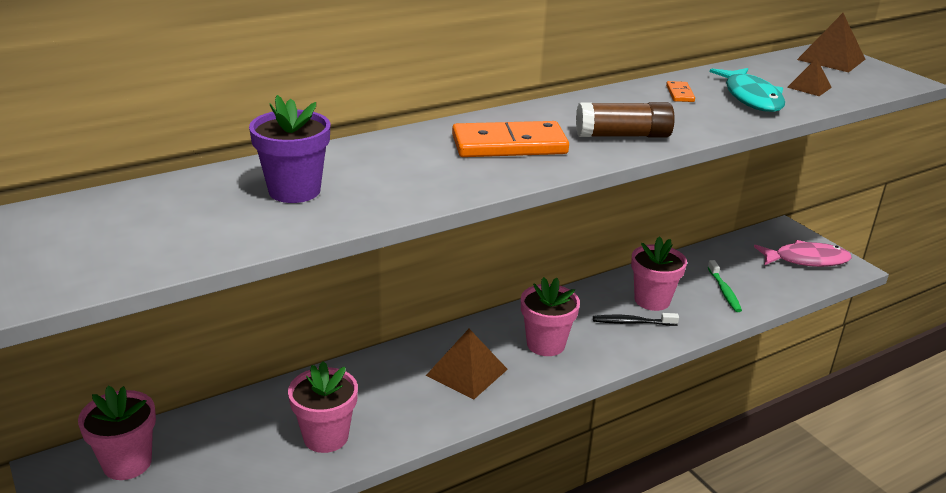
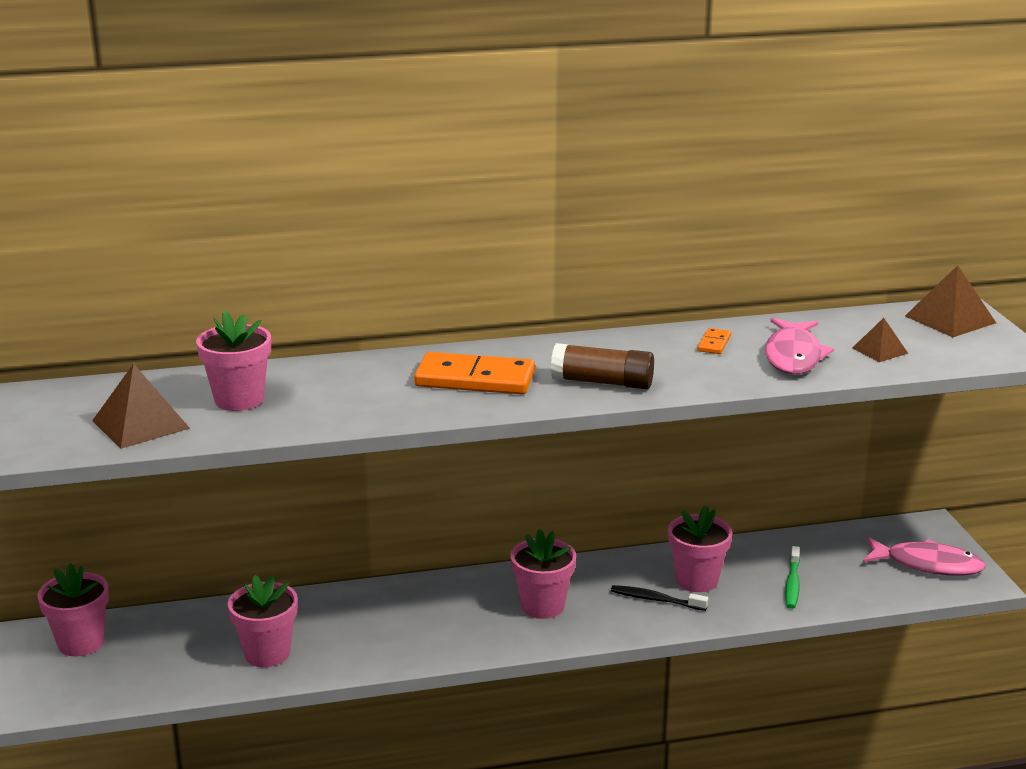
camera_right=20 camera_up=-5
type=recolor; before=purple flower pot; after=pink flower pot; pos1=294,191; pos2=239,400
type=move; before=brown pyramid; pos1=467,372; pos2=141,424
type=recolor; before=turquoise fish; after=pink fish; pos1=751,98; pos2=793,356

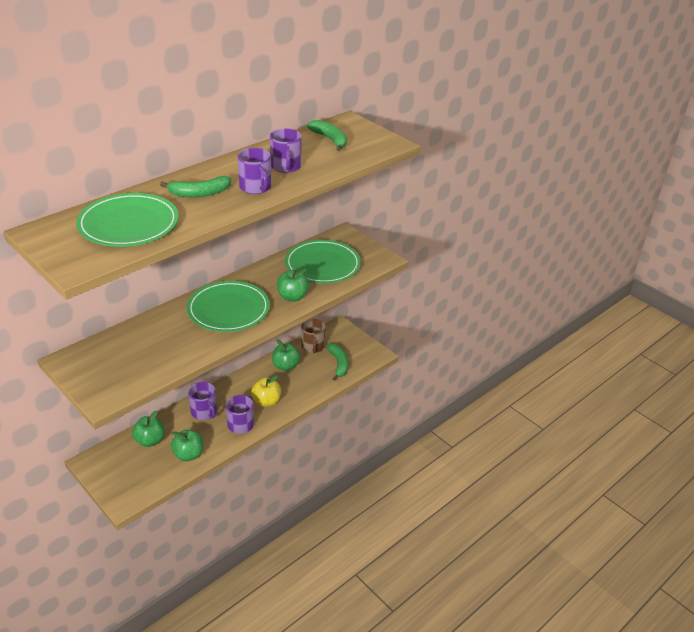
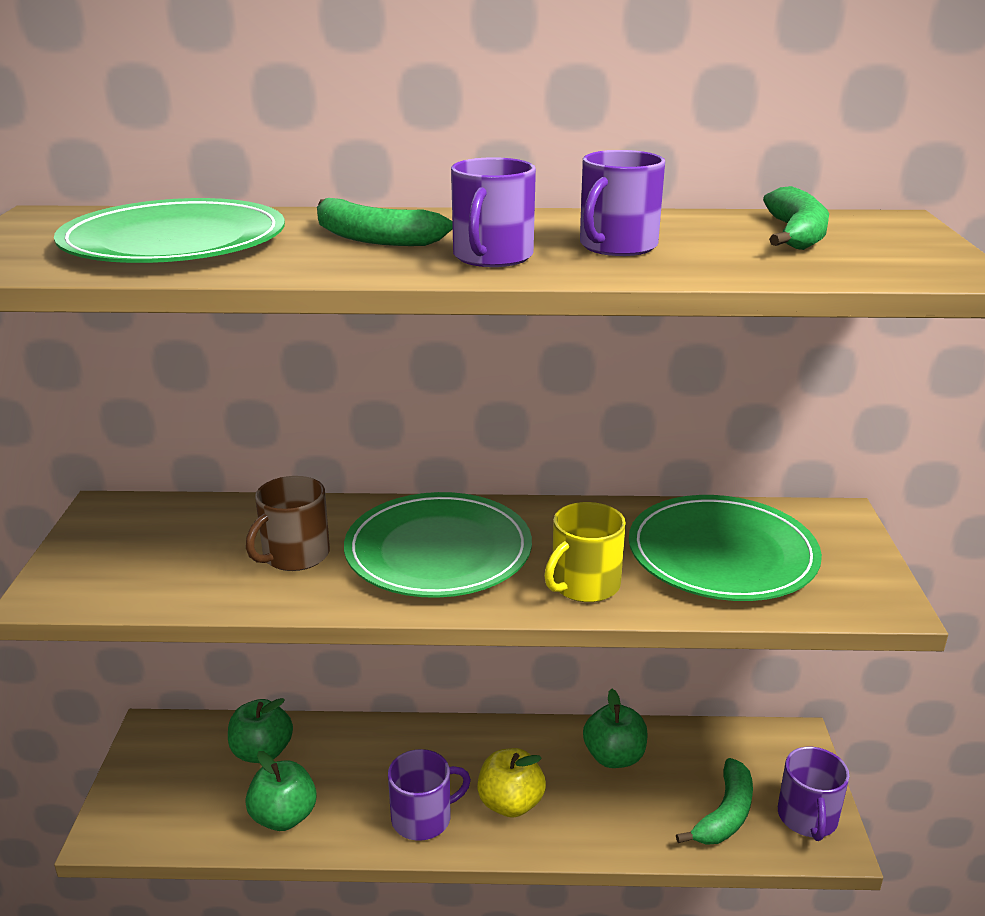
camera_right=45 camera_up=-10
type=move; before=purple mug; pos1=204,412; pos2=807,817
type=replace; before=green apple; after=yellow mug; pos1=292,297; pos2=584,585
type=move; before=brown mug; pos1=313,346; pos2=295,555

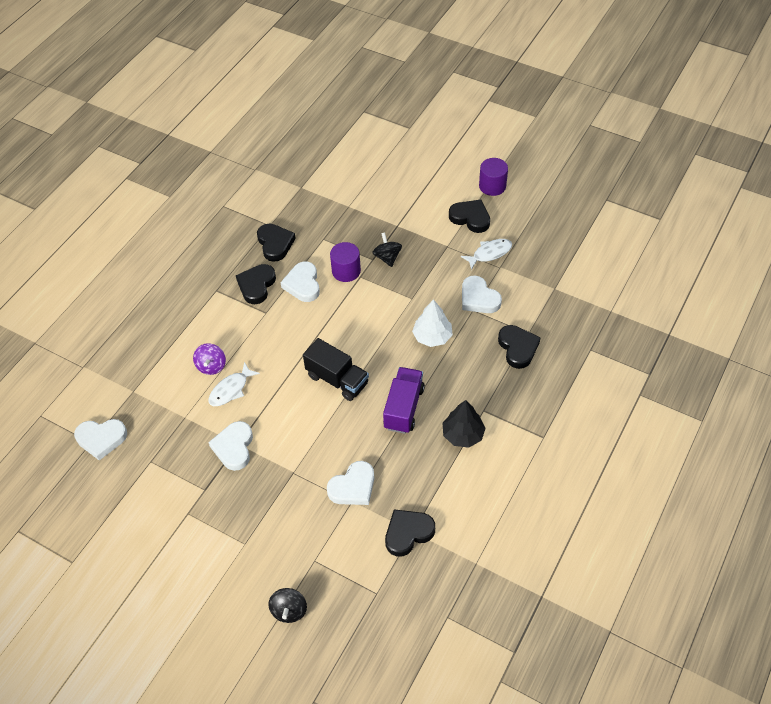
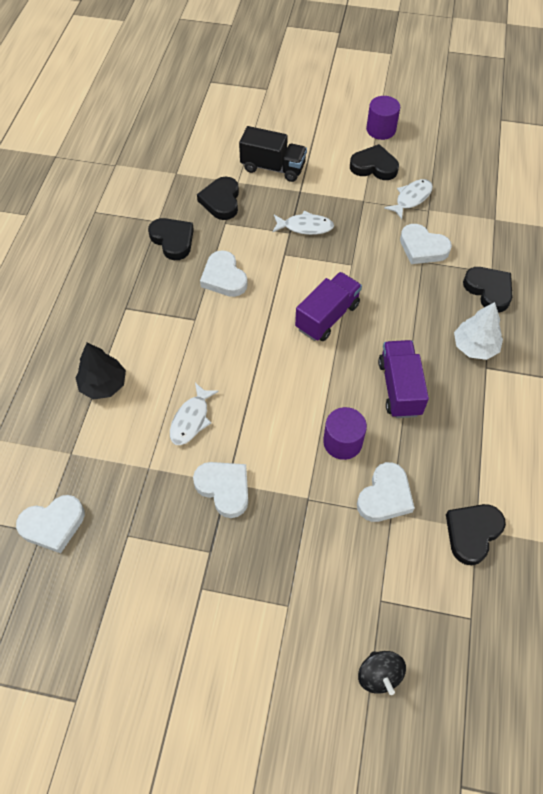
camera_right=-20 camera_up=5
type=delete; before=purple spinning top; pos1=211,366
type=rotate; before=white heart; pos1=234,447; pos2=224,488; turn=150
type=move; before=black heart; pos1=256,285; pos2=221,201
type=move; before=black truck; pos1=337,379; pos2=273,167
type=move; before=purple cylinder; pos1=346,271; pos2=342,442
type=replace; before=black spinning top; after=white fish; pos1=387,257; pos2=305,227
type=move; before=white tree; pos1=432,336; pos2=475,346
type=move; before=black tree; pos1=463,434; pos2=103,384
type=insert; after=purple truck; pos2=327,317

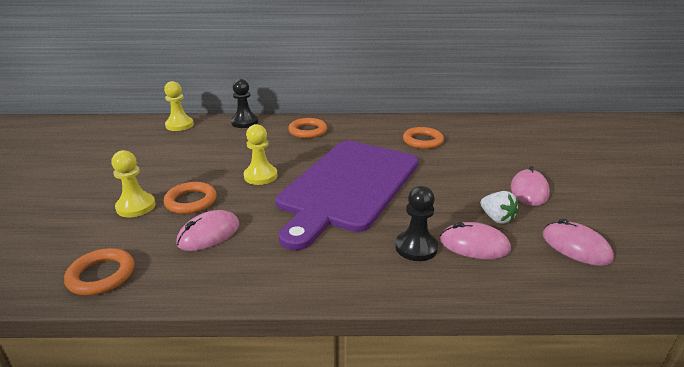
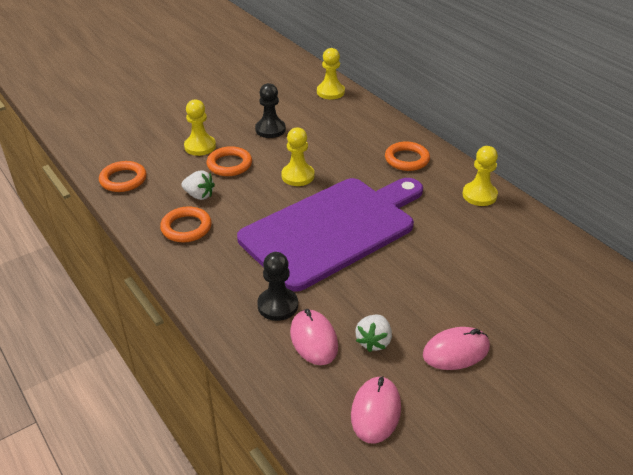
camera_right=55 camera_up=10
type=replace; before=pink mouse; after=white strawberry; pos1=209,234; pos2=199,195
type=move; before=black pawn; pos1=244,122; pos2=270,129
type=rotate; before=purple cutting board; pos1=348,186; pos2=333,229; turn=150
type=move; before=orange ring; pos1=422,141; pos2=186,228
type=insert; after=yellow pawn; pos2=479,195

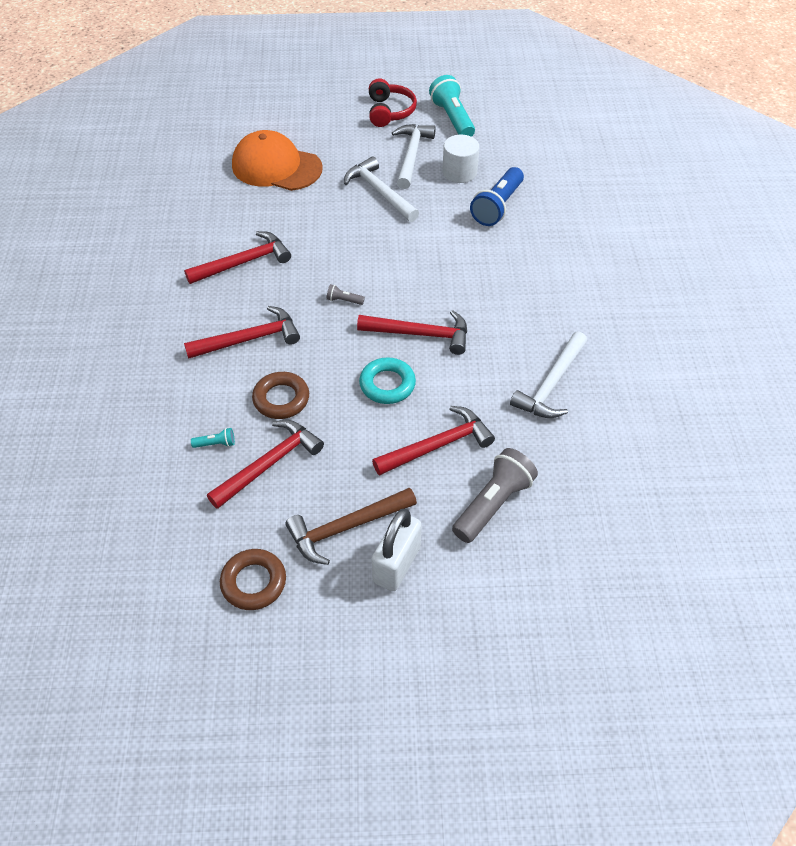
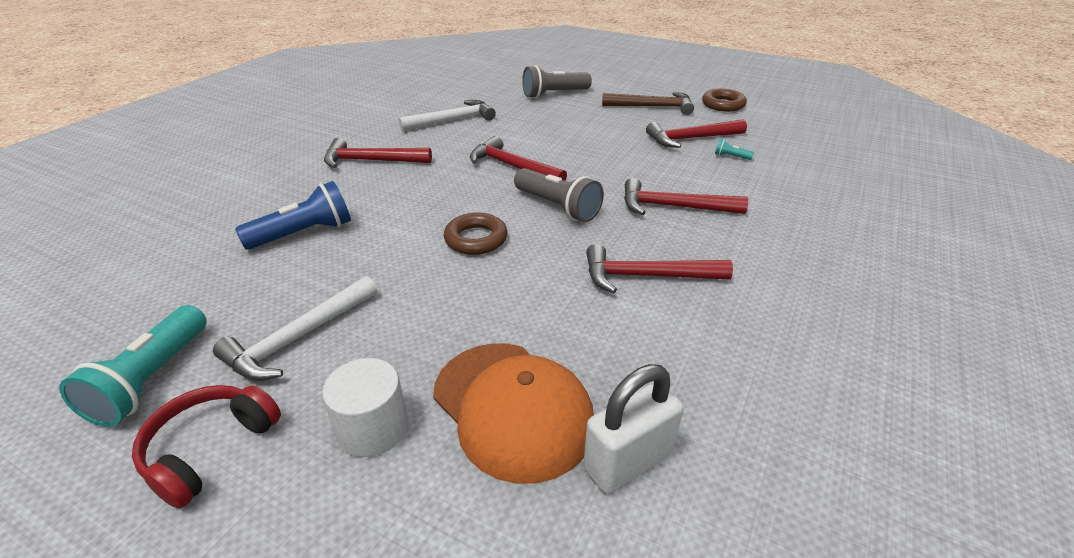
camera_right=-150 camera_up=-15
type=move; before=brown ring; pos1=281,399; pos2=476,239
type=resize; before=grey flashlight; pos1=344,300; pos2=557,207; scale=2.31
type=delete; before=white hammer; pos1=379,192
type=delete; before=turquoise ring; pos1=387,384
type=move; before=red hammer; pos1=438,445; pos2=371,161
type=move; before=white padlock; pos1=396,564; pos2=628,461
type=move; before=white cylinder; pos1=459,172; pos2=372,428

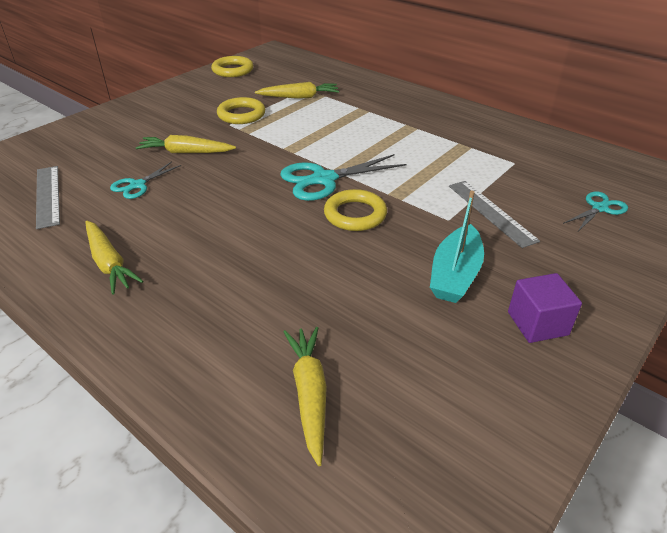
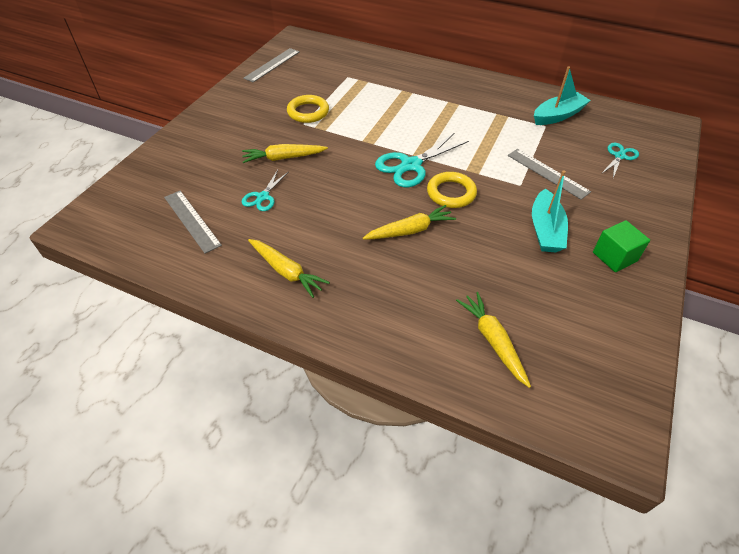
camera_right=-15 camera_up=10
type=replace; before=yellow ring; after=grey ruler; pos1=233,70; pos2=272,65
type=move; before=yellow carrot; pos1=299,97; pos2=410,230
type=recolor; before=purple cube; after=green cube; pos1=537,323; pos2=614,257
type=insert; after=turquoise boat; pos2=558,116

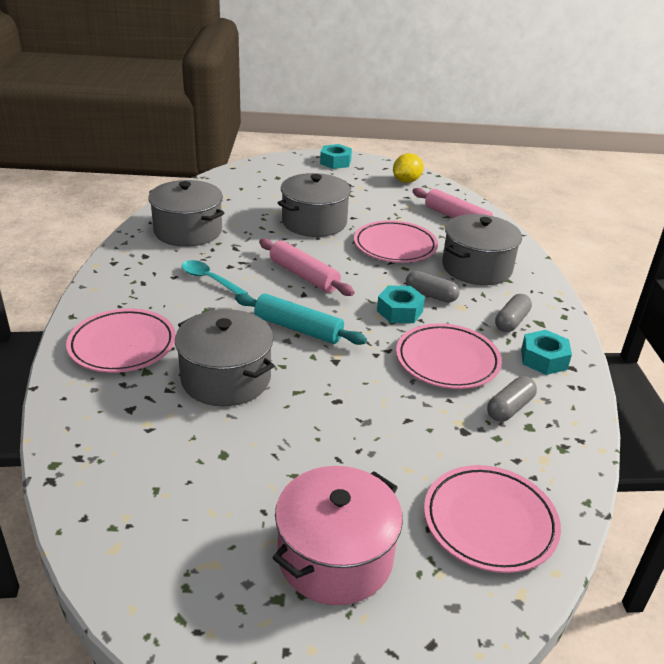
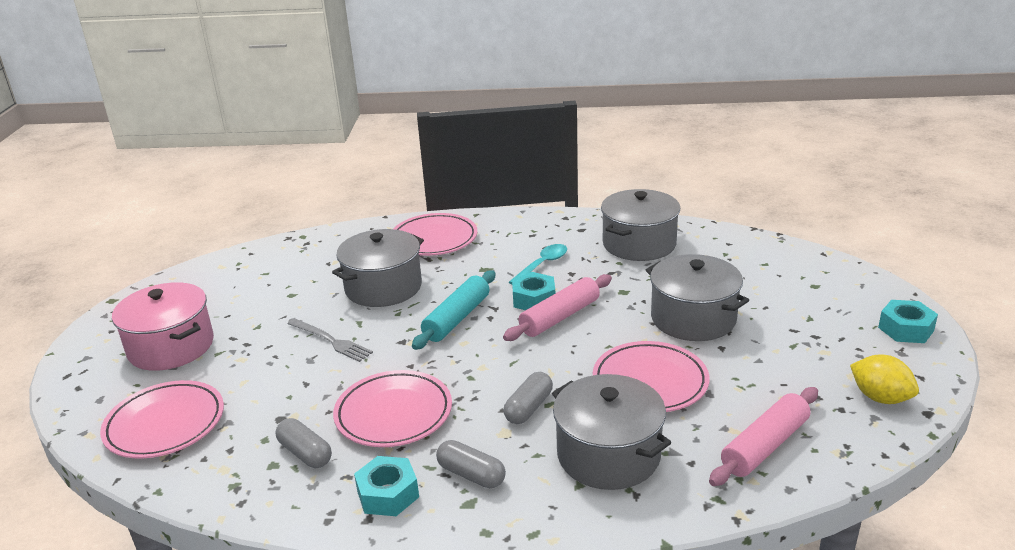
camera_right=95 camera_up=-5
type=move; before=turquoise nut; pos1=399,311; pos2=534,299
type=insert; after=grey fork; pos2=331,341

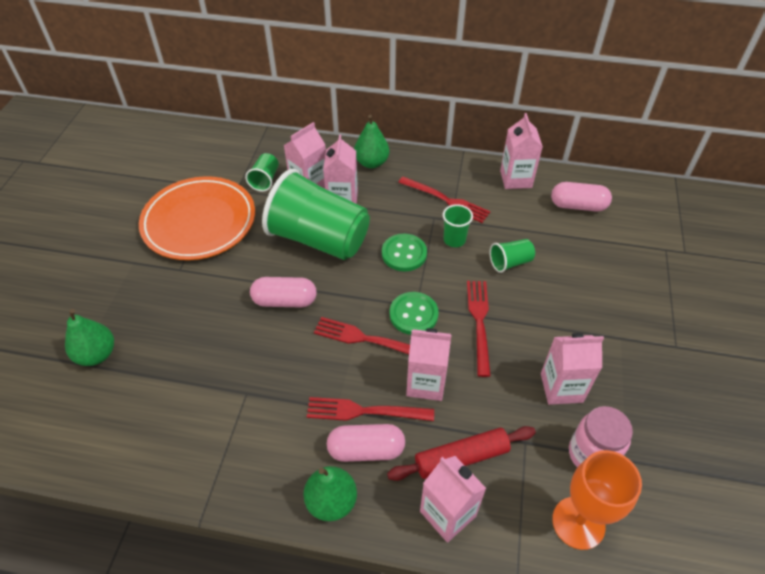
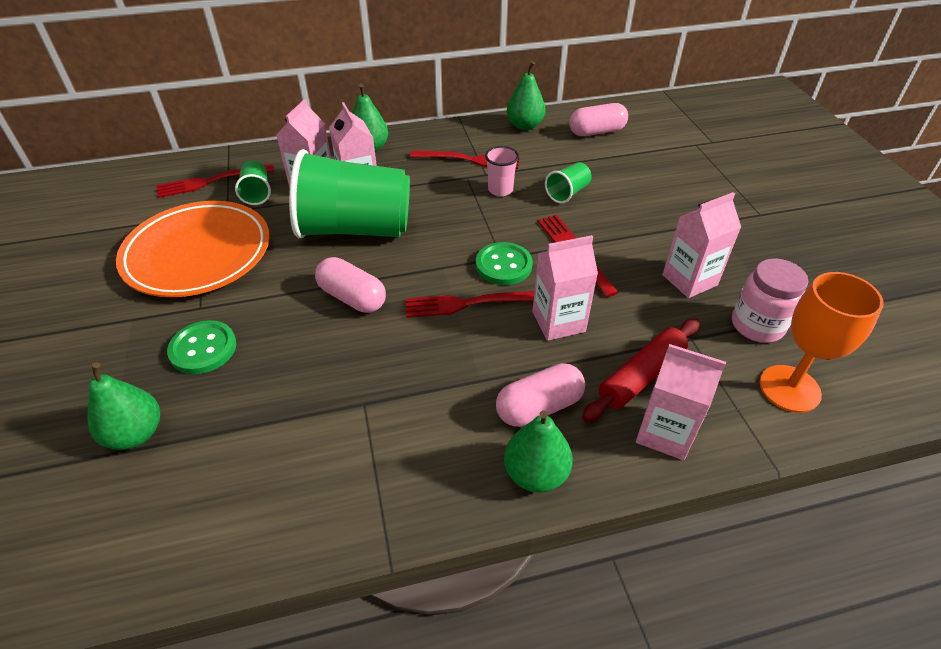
camera_right=-25 camera_up=-5
type=rotate; before=pink capsule; pos1=285,300; pos2=352,297; turn=60
type=move; before=red fork; pos1=364,411; pos2=211,181
type=move; before=green button; pos1=404,254; pos2=203,349
type=recolor; before=green cup; after=pink cup; pos1=454,240; pos2=500,190
type=replace; before=pink carton; after=green pear; pos1=516,179; pos2=524,126

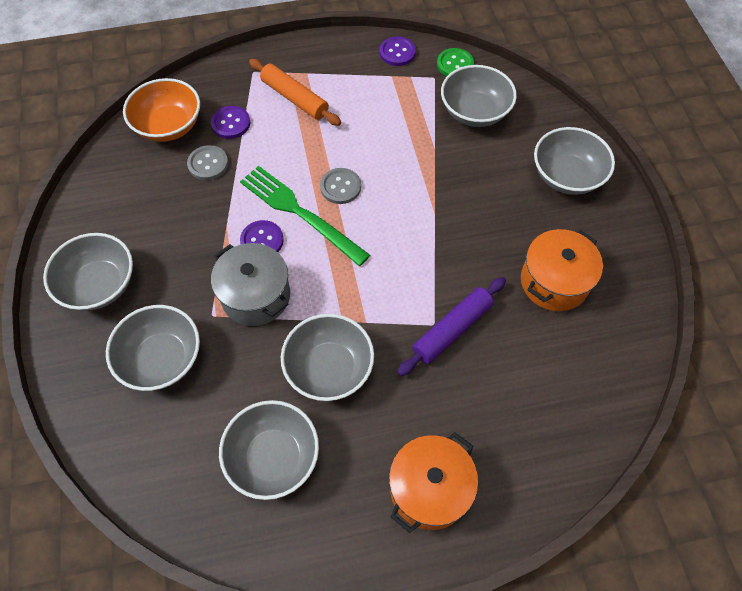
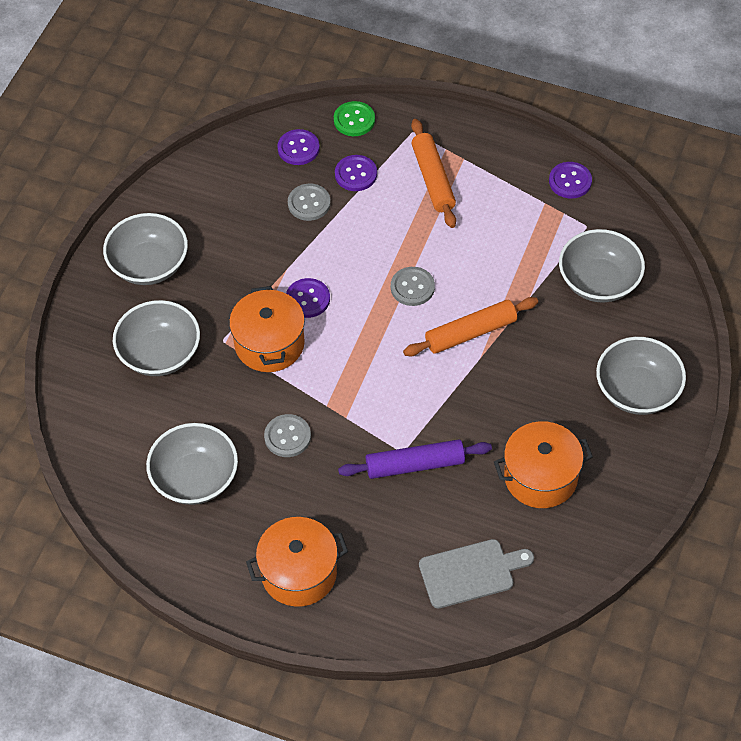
camera_right=35 camera_up=-5
type=replace; before=orange bowl; after=purple button; pos1=169,126; pos2=298,148
type=recolor; before=grey pot; after=orange pot; pos1=255,295; pos2=269,344
type=delete; before=green fork; pos1=300,213
type=replace; before=grey bowl; after=grey button; pos1=329,368; pos2=287,437
type=move; before=green button; pos1=455,64; pos2=354,120
type=insert; after=orange rolling pin; pos2=470,332
type=insert; after=grey cutting board; pos2=470,573

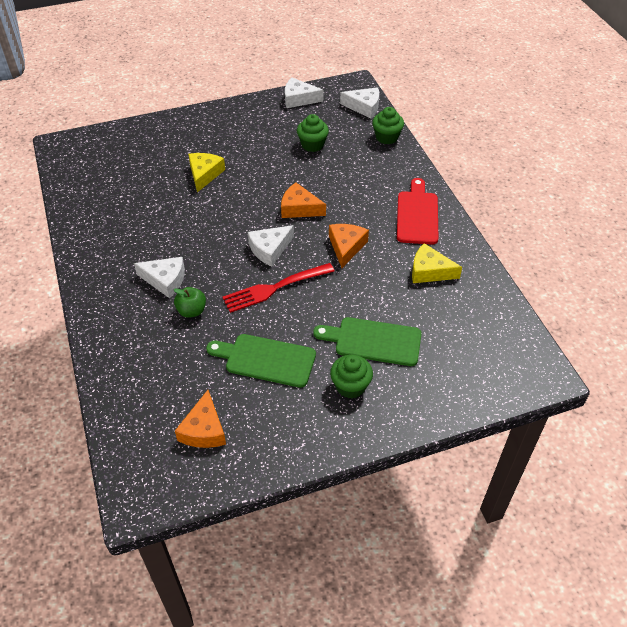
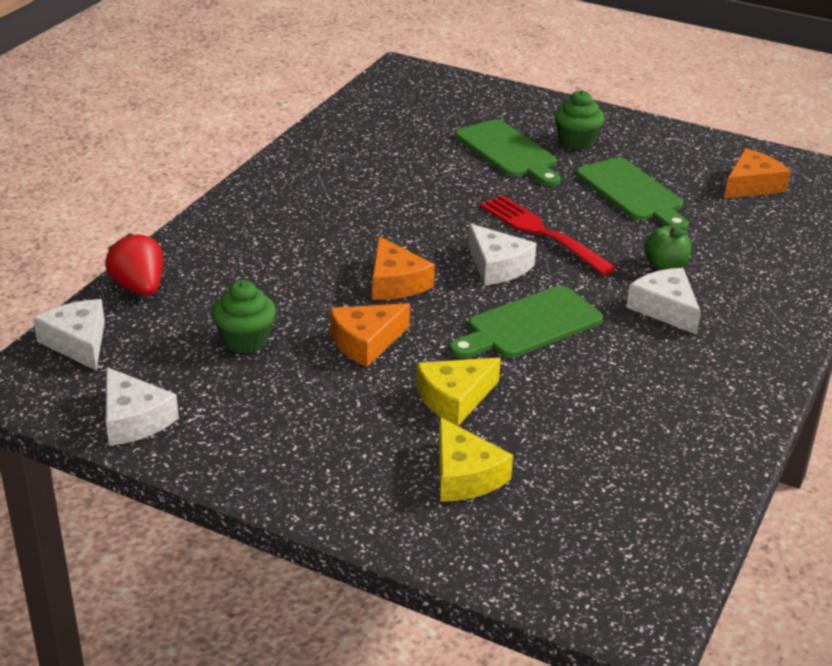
camera_right=-135 camera_up=-15
type=rotate; before=red fork; pos1=275,288; pos2=543,233; turn=-150
type=rotate; before=white cheese; pos1=269,249; pos2=497,266; turn=45
type=move; before=orange cheese; pos1=346,247; pos2=366,342
type=replace; before=green cupcake; after=red strawberry; pos1=386,137; pos2=139,287
type=delete; before=red cutting board; pos1=417,215
type=move; before=yellow cheese; pos1=429,271; pos2=465,475
type=insert; after=green cutting board; pos2=529,325

